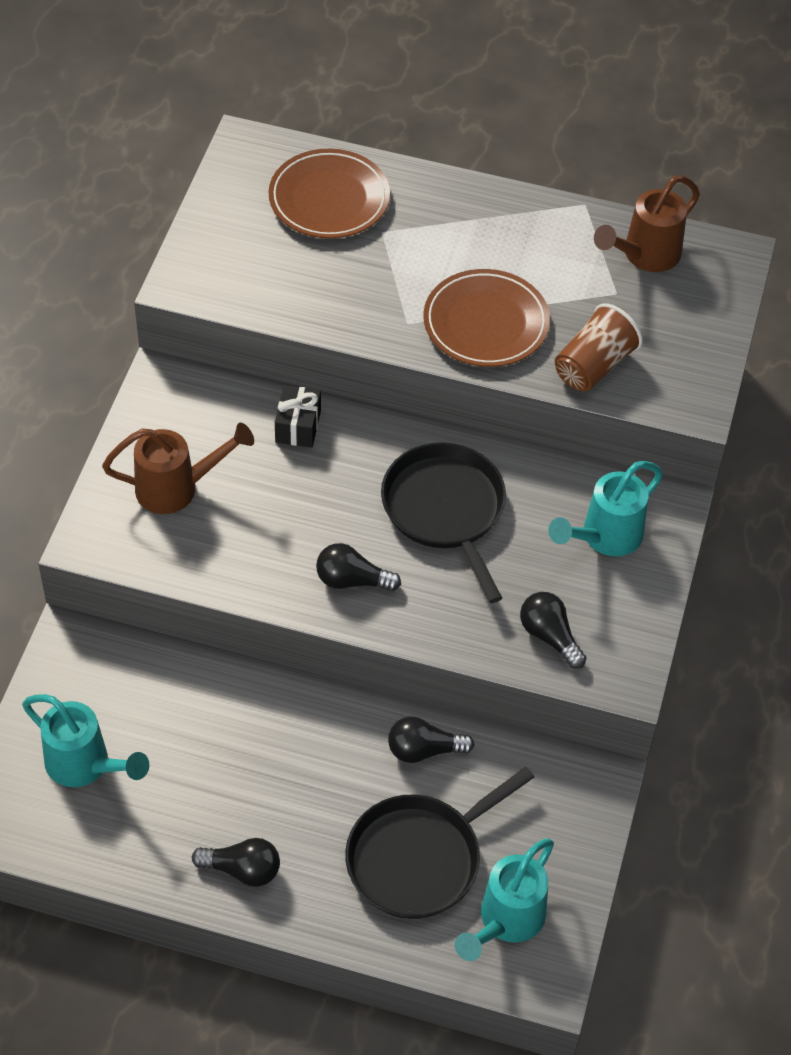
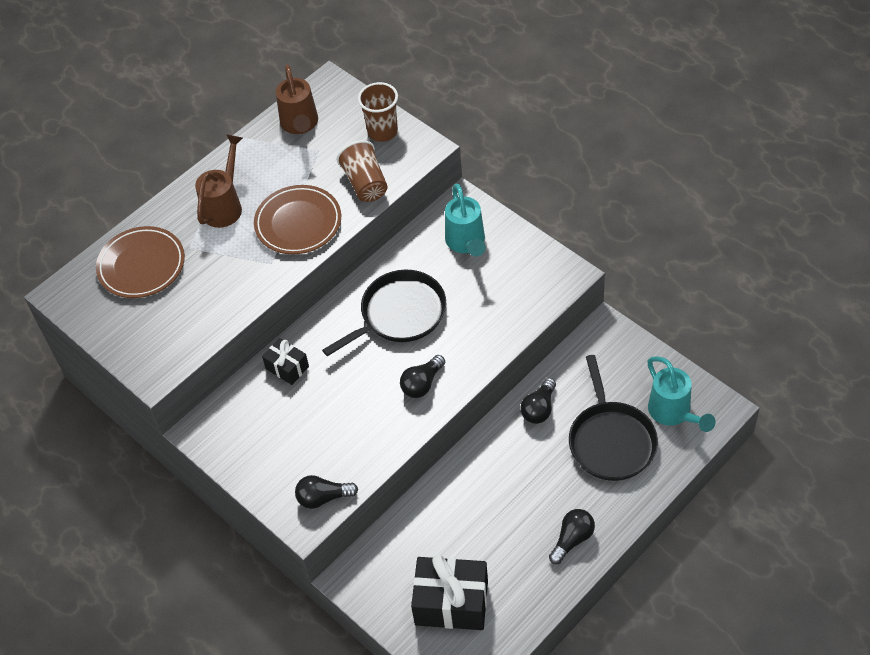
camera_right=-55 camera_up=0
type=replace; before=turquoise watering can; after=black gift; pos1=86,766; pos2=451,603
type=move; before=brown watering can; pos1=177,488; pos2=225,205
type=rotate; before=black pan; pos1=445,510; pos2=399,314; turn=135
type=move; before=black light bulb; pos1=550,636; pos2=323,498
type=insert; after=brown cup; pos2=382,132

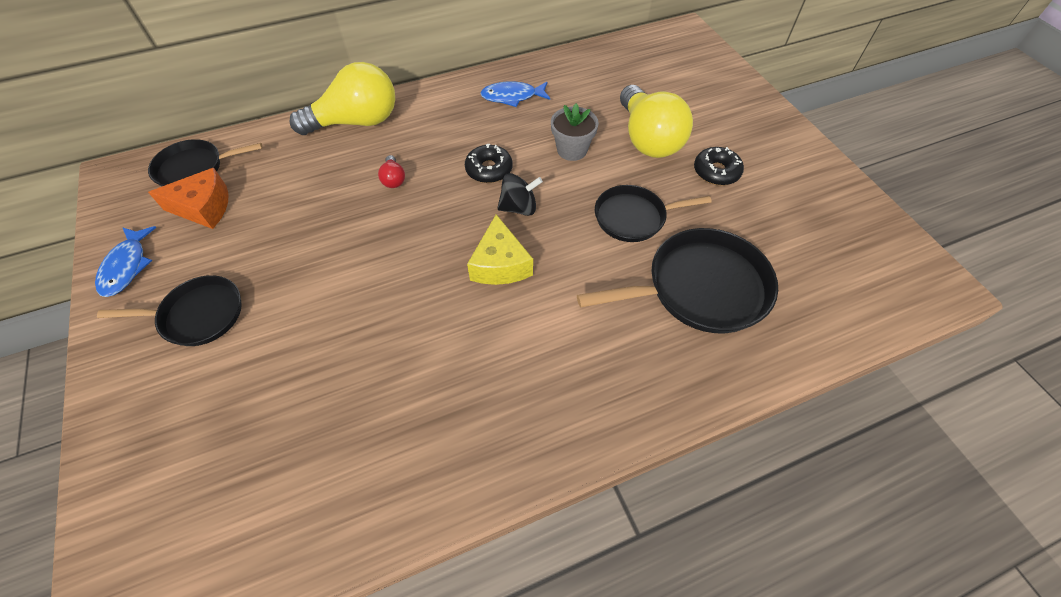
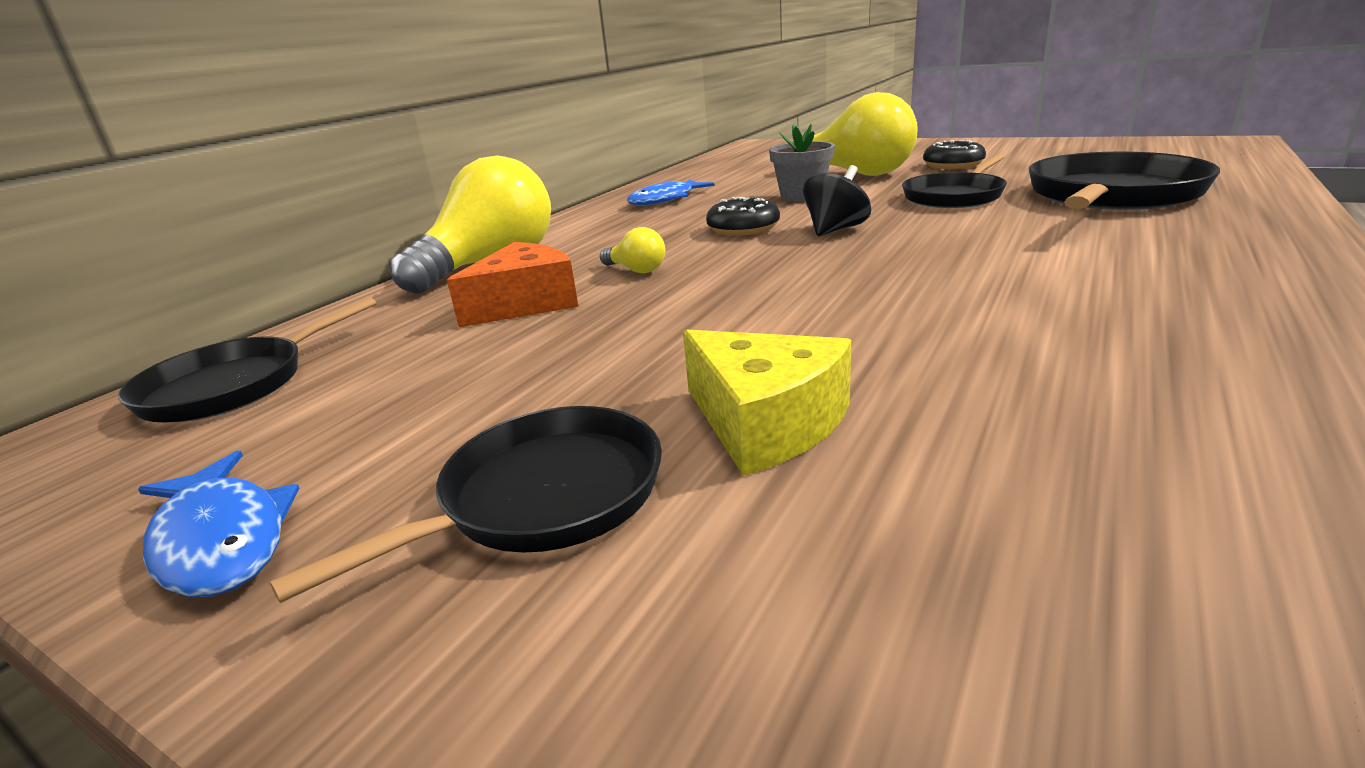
camera_right=-35 camera_up=-30
type=move; before=orange cheese; pos1=204,207; pos2=525,304
type=recolor; before=red light bulb; after=yellow light bulb; pos1=393,179; pos2=636,270
type=move; before=yellow cheese; pos1=500,264; pos2=765,422

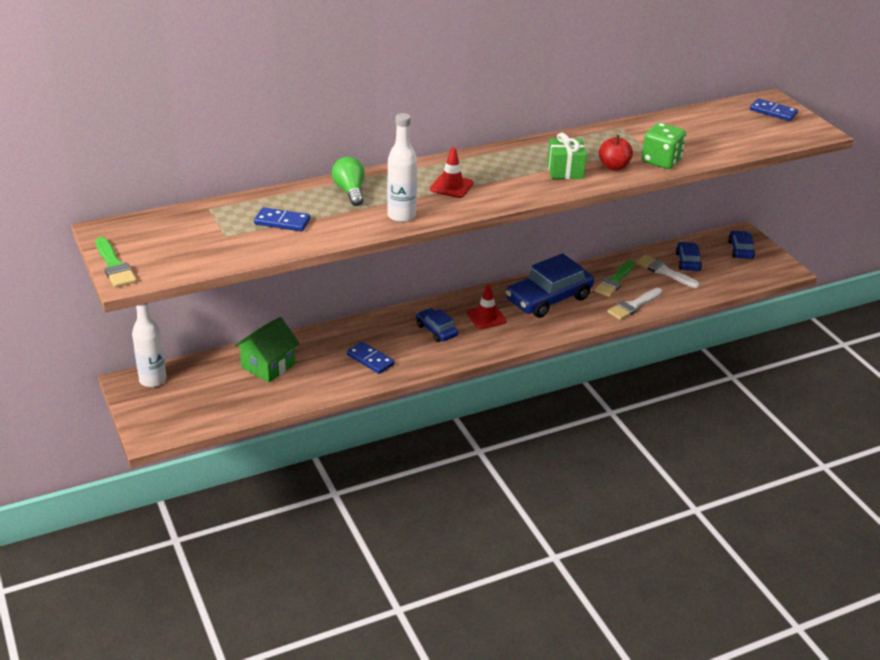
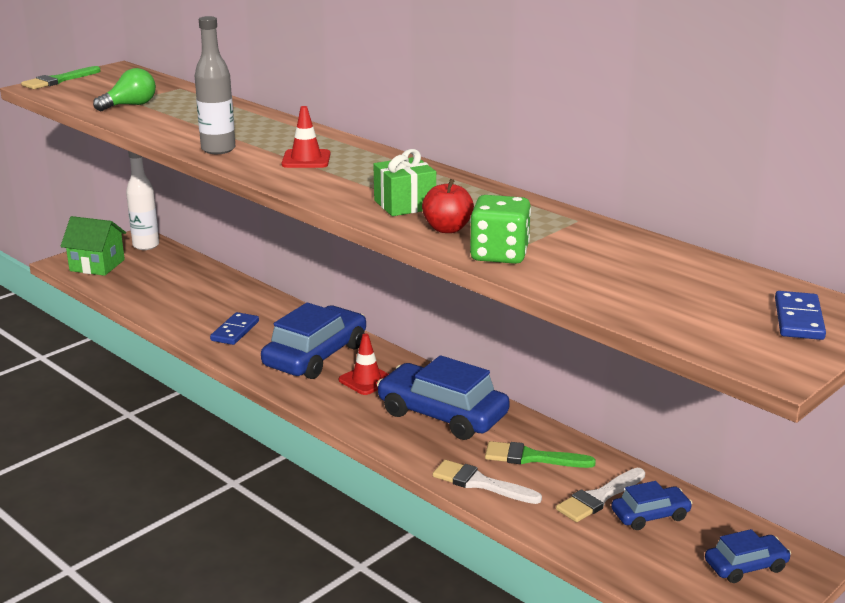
camera_right=70 camera_up=-10
type=move; before=green house; pos1=268,366; pos2=97,265
type=delete; before=blue domino; pos1=282,222
type=move; before=green light bulb; pos1=350,191; pos2=130,105
type=recolor; before=white bottle; after=grey bottle; pos1=401,216; pos2=218,149
type=resize; before=blue car; pos1=436,330; pos2=315,355; scale=1.93
type=rotate; before=white brush; pos1=664,272; pos2=599,497; turn=-150

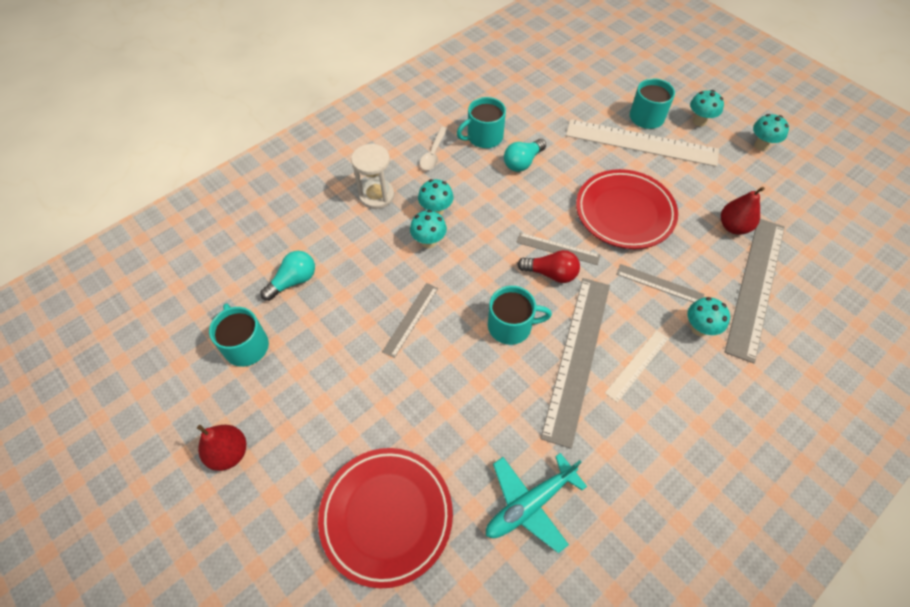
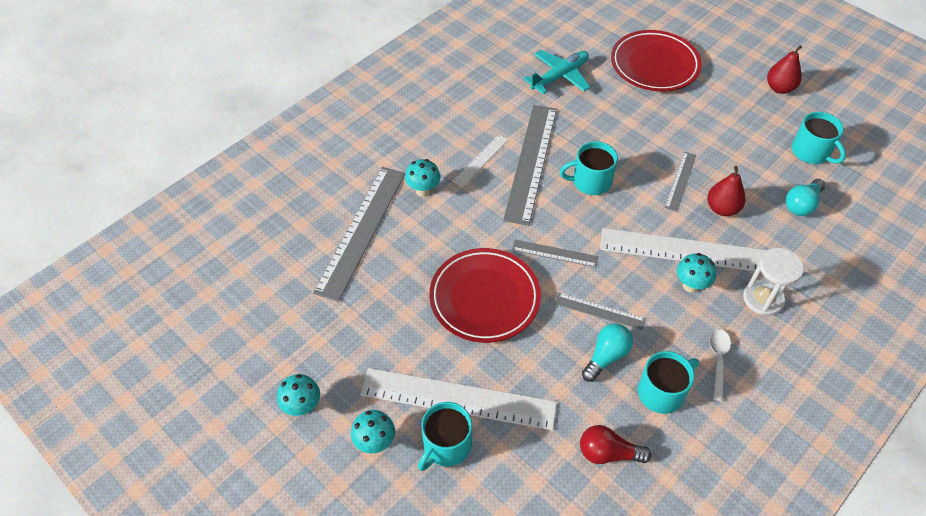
camera_right=175 camera_up=-5
type=replace; before=turquoise mushroom; after=white ruler; pos1=429,242; pos2=687,251
type=move; before=red light bulb; pos1=551,273; pos2=608,453
type=move; before=grey ruler; pos1=659,284; pos2=599,311
type=move; before=red pear; pos1=733,227; pos2=722,208

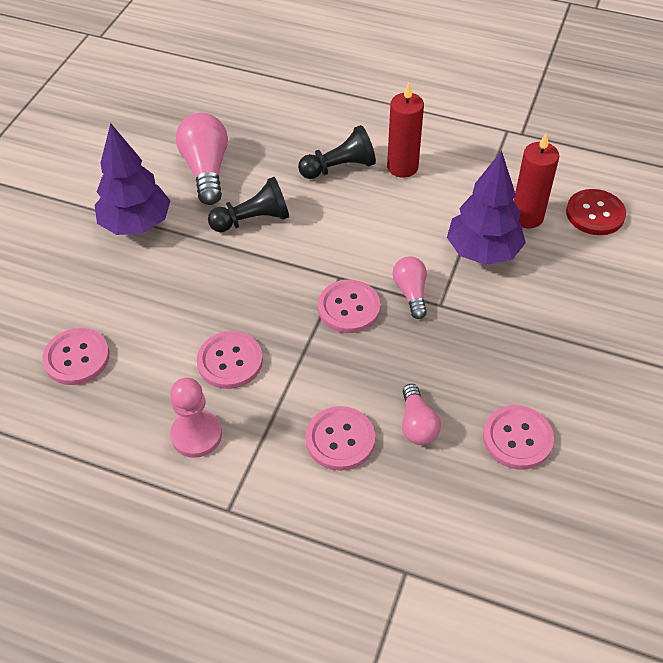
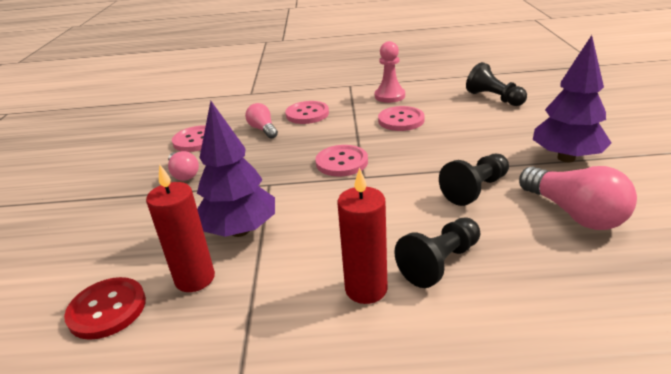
camera_right=160 camera_up=-20
type=replace; before=pink button; after=black pawn; pos1=77,358; pos2=494,98
type=move; before=pink light bulb; pos1=411,293; pos2=184,174

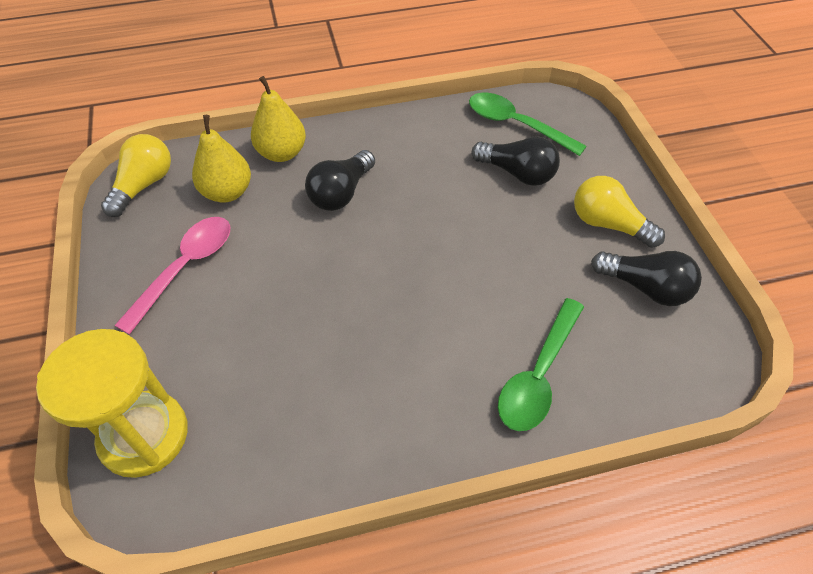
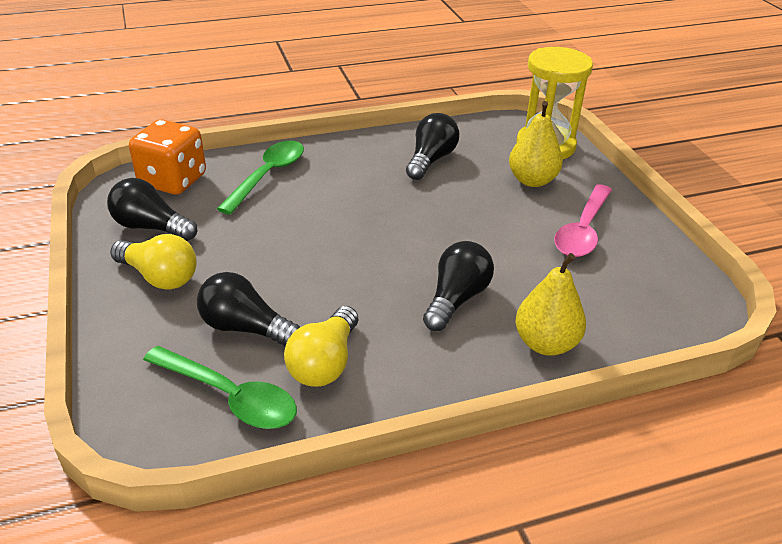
camera_right=175 camera_up=-15
type=move; before=yellow light bulb; pos1=143,185; pos2=325,363
type=move; before=yellow pear; pos1=227,192; pos2=532,180
type=insert; after=orange dice; pos2=173,181
type=insert; after=black light bulb; pos2=430,160

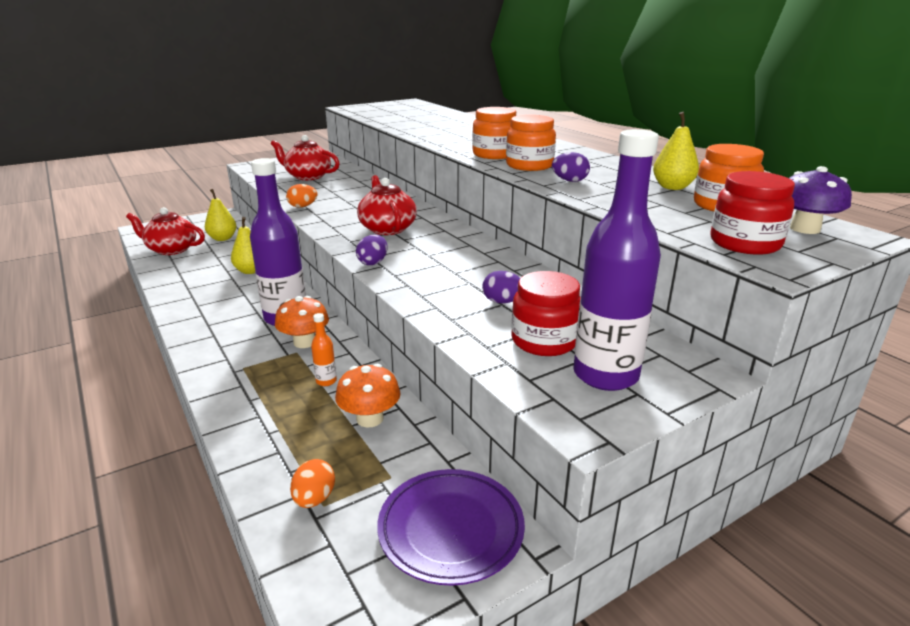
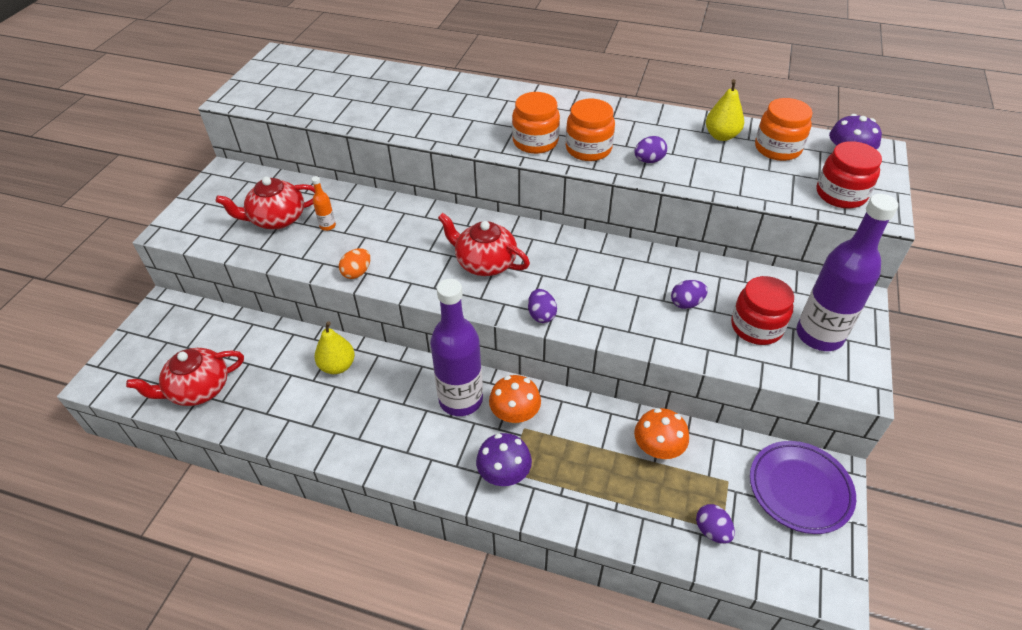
camera_right=-40 camera_up=20
type=delete; before=yellow pear; pos1=223,238
type=recolor; before=orange egg; after=purple egg; pos1=314,499; pos2=712,531
type=move; before=orange bottle; pos1=326,381; pos2=327,226
type=insert; after=purple mushroom; pos2=504,474

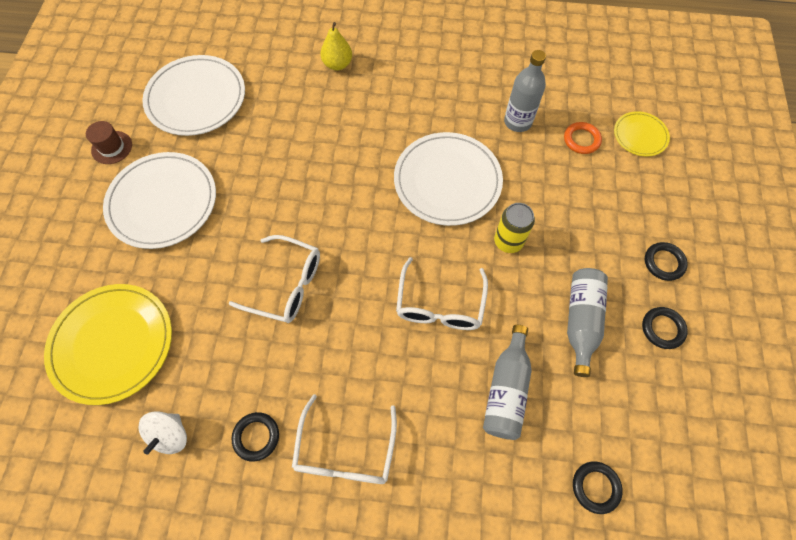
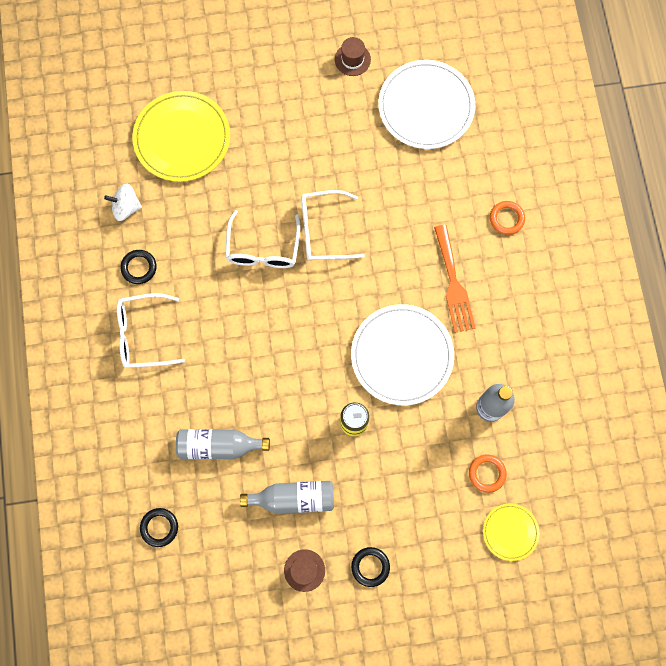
camera_right=75 camera_up=10
type=delete; before=white plate; pos1=162,202
type=replace; before=yellow pear; after=orange ring; pos1=337,64; pos2=506,219
type=move; before=white glasses; pos1=440,304; pos2=323,230
type=replace; before=black ring; after=brown hat; pos1=662,329; pos2=304,570
type=insert; after=orange fork; pos2=453,283

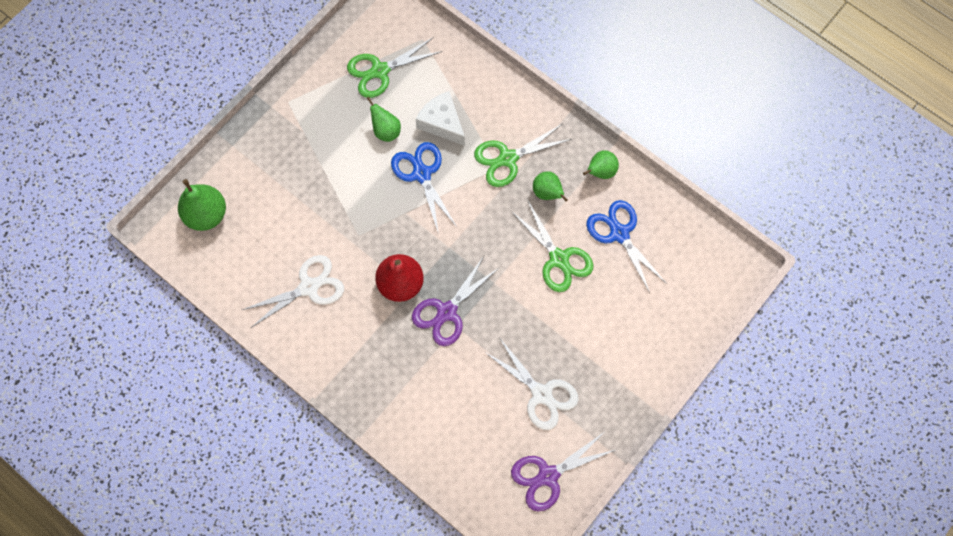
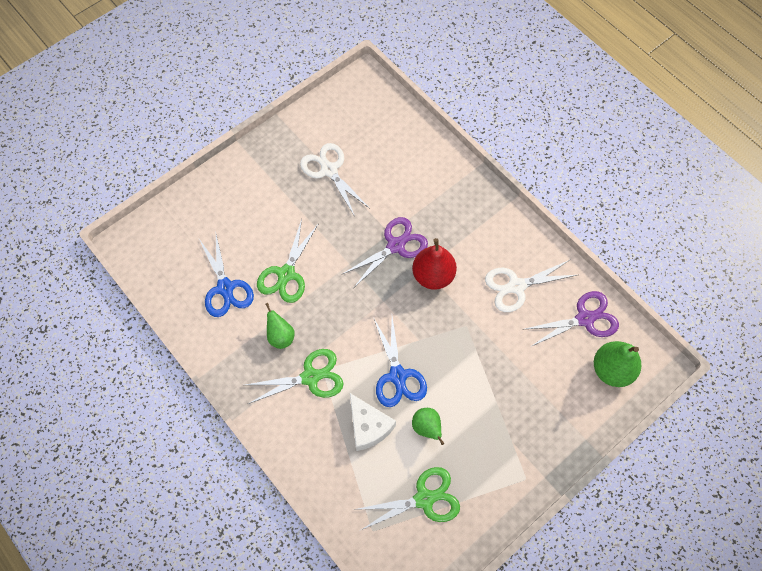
camera_right=-170 camera_up=-5
type=rotate; before=green scissors; pos1=559,259; pos2=286,274; turn=-135
type=move; before=purple scissors; pos1=548,476; pos2=585,319
type=delete; before=green pear; pos1=600,172

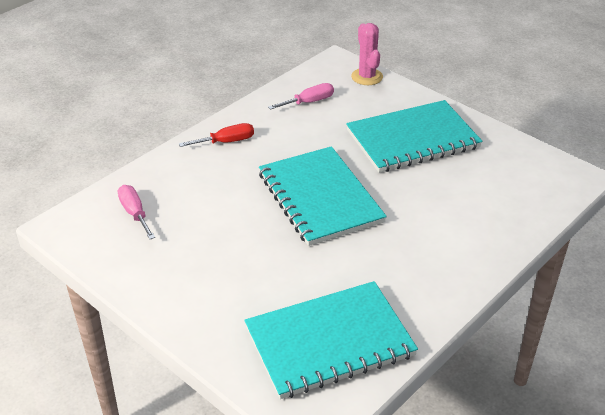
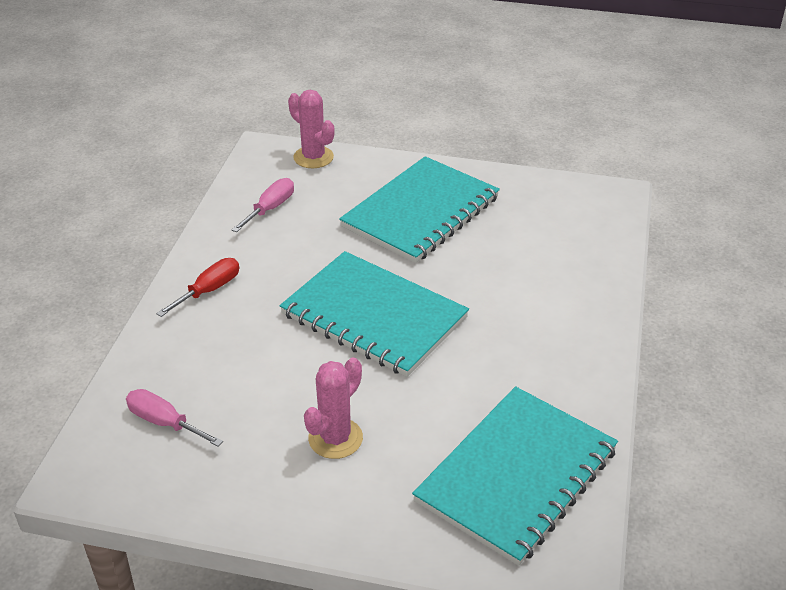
camera_right=-30 camera_up=0
type=insert; after=pink cactus; pos2=335,438

